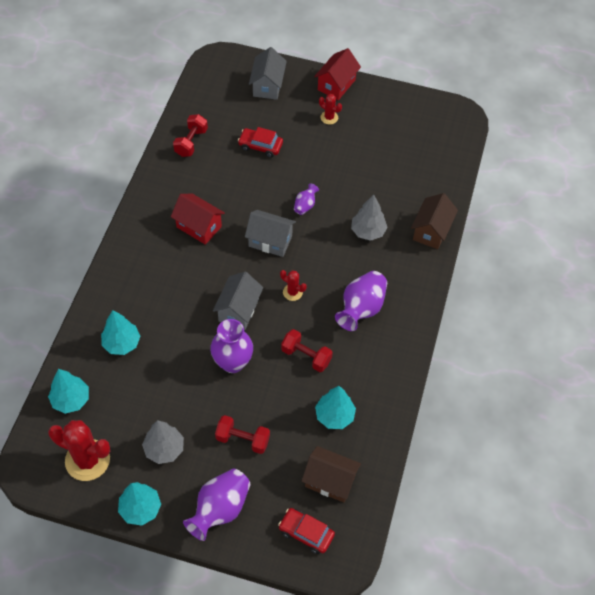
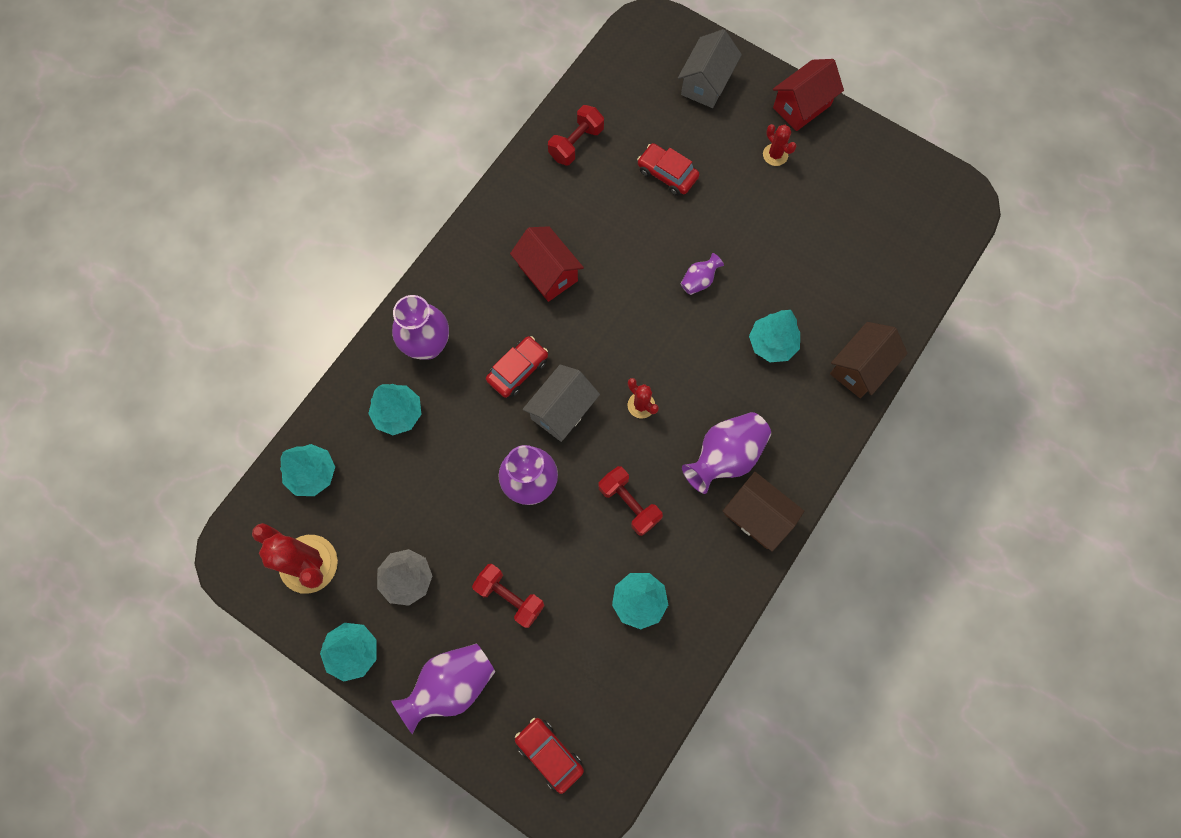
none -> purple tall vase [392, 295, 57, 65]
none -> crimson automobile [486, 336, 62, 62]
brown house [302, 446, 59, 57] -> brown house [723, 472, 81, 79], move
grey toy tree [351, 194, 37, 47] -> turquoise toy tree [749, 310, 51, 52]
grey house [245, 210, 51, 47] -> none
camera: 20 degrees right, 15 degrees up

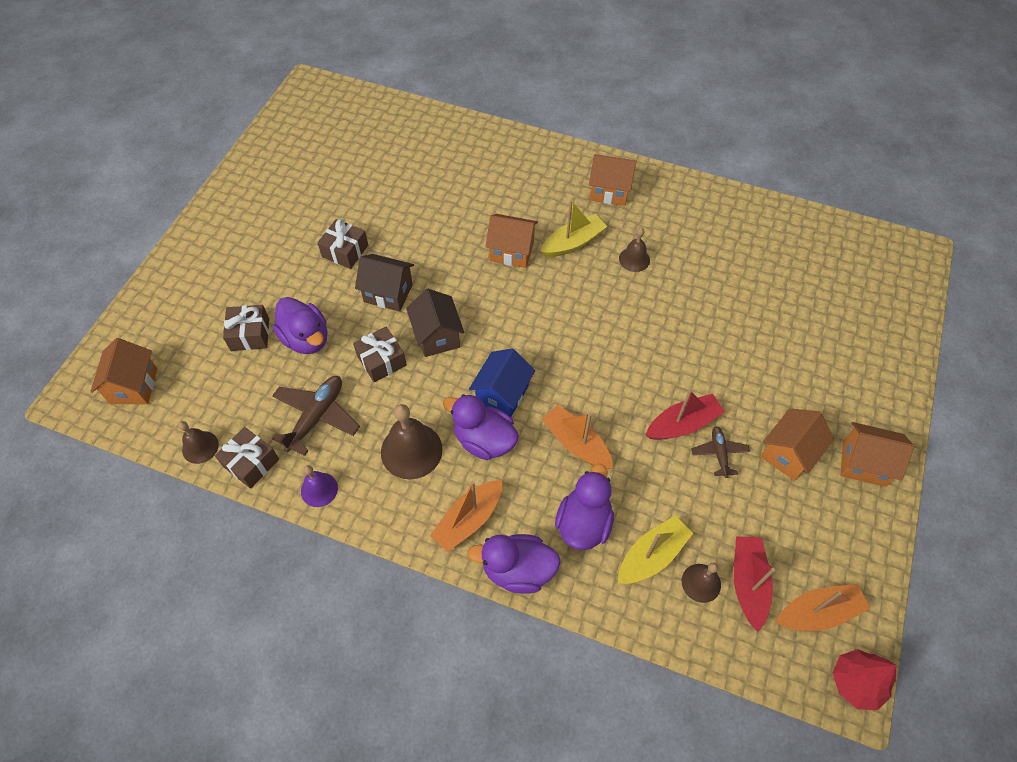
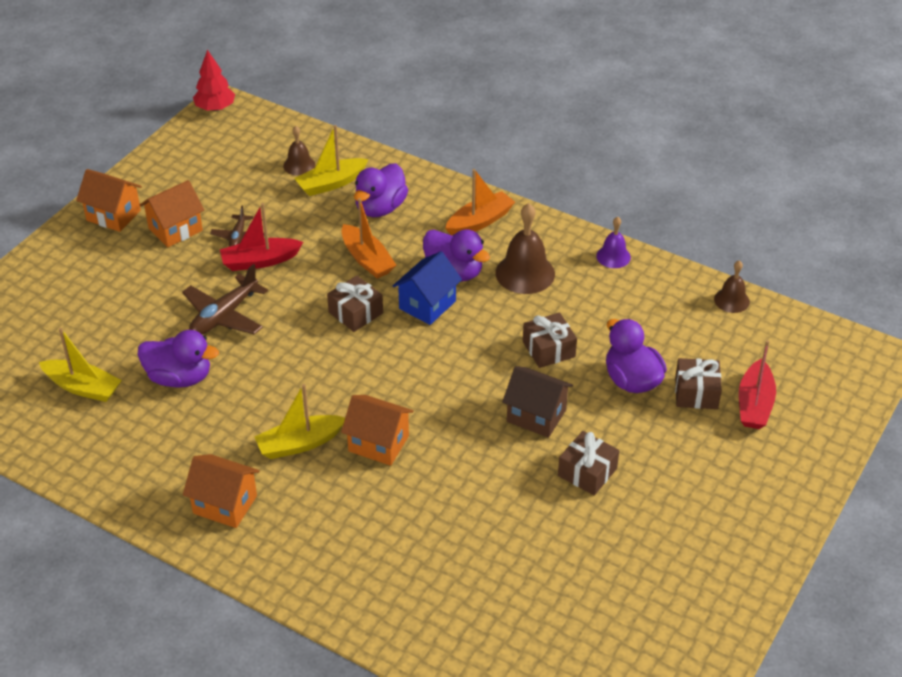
none -> golden toy boat [39, 328, 83, 74]
purple toy duck [468, 534, 93, 60] -> purple toy duck [138, 330, 81, 58], move
brown toy plane [272, 376, 88, 80] -> brown toy plane [182, 264, 86, 70], move
brown gift [215, 427, 64, 62] -> brown gift [327, 276, 56, 56], move
crimson toy boat [733, 536, 42, 96] -> crimson toy boat [739, 340, 37, 89], move
orange-coloured house [90, 338, 67, 66] -> none
brown house [406, 289, 58, 68] -> none
brown school bell [619, 228, 31, 44] -> none
orange-coloured toy boat [776, 584, 95, 47] -> none
camera: 170 degrees left, 15 degrees down

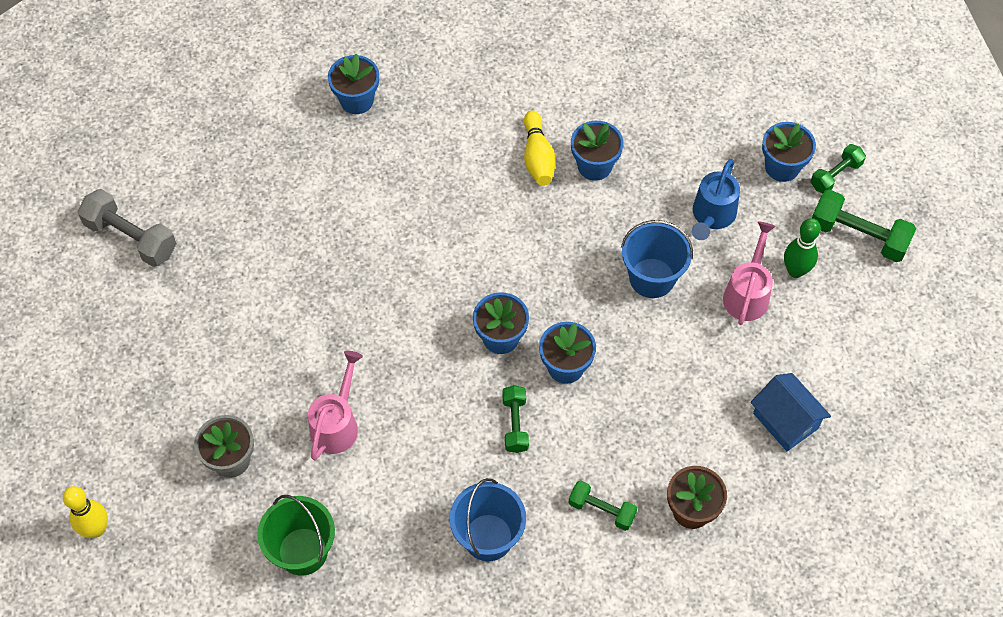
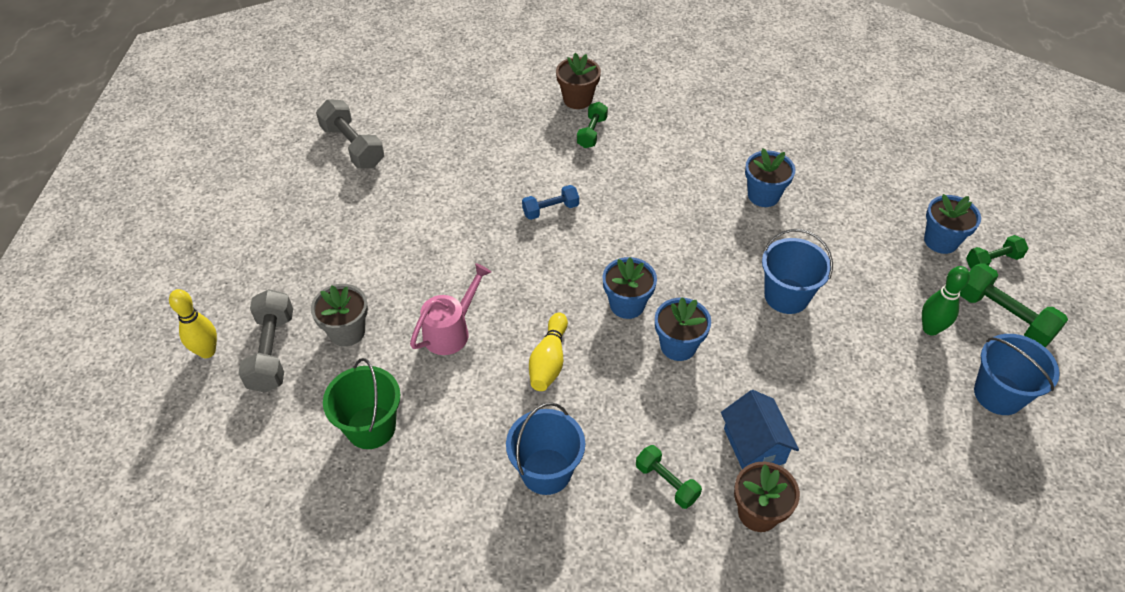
none -> grey hand weight [238, 289, 55, 104]
none -> blue hand weight [522, 185, 57, 35]
golden tenpin [524, 110, 32, 76] -> golden tenpin [529, 312, 39, 79], move
blue flower pot [328, 54, 51, 60] -> brown flower pot [556, 53, 45, 56]
green hand weight [502, 385, 27, 68] -> green hand weight [577, 102, 31, 46], move
blue house [751, 373, 80, 78] -> blue house [721, 390, 78, 79], move
none -> blue pail [974, 334, 86, 81]
blue sprinkling can [692, 159, 48, 81] -> none
rose-pink sprinkling can [723, 222, 53, 103] -> none
camera: 20 degrees right, 10 degrees down

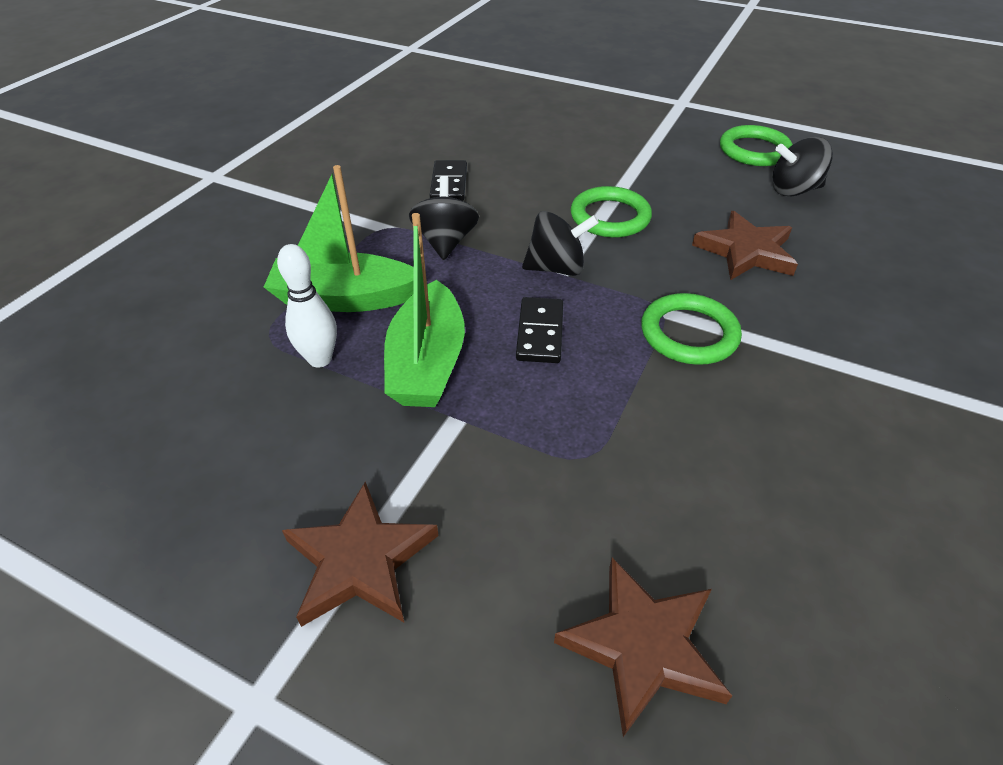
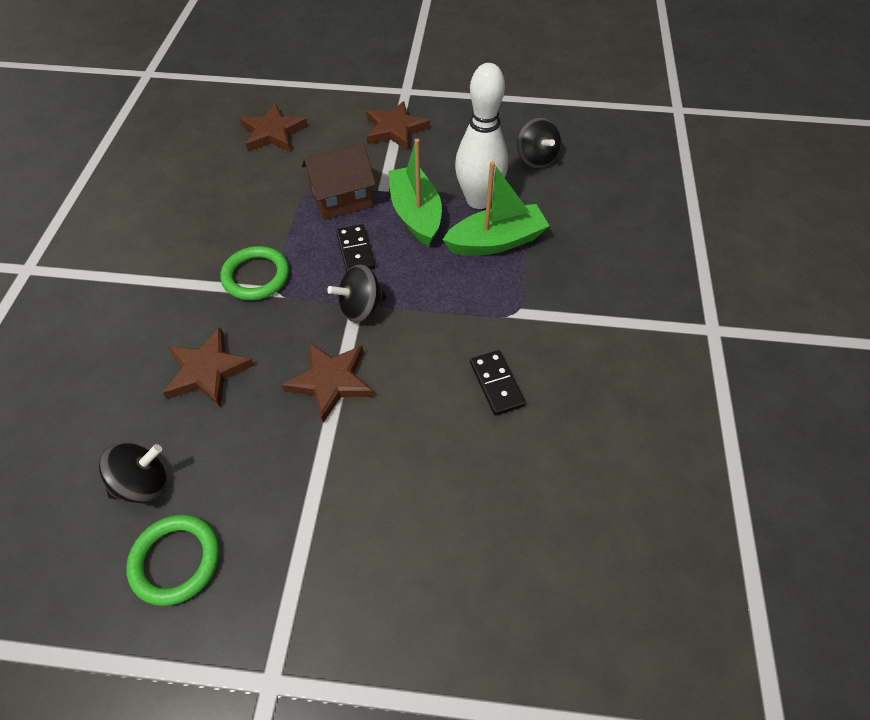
green torus [571, 186, 81, 52] -> brown star shape [282, 343, 92, 80]
none -> brown house [302, 143, 74, 77]
snow-white tenpin [277, 244, 60, 124] -> snow-white tenpin [455, 63, 53, 146], x1.76
black whirligig [409, 176, 70, 84] -> black whirligig [517, 117, 45, 52], move
camera: 160 degrees right, 10 degrees up

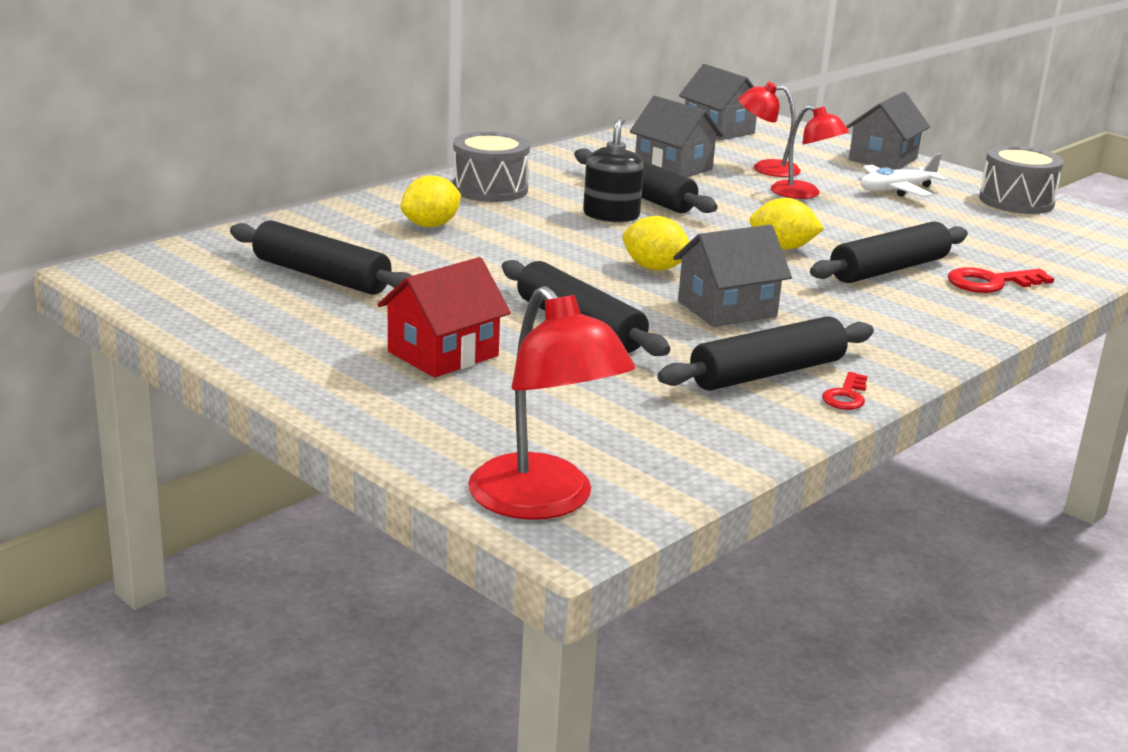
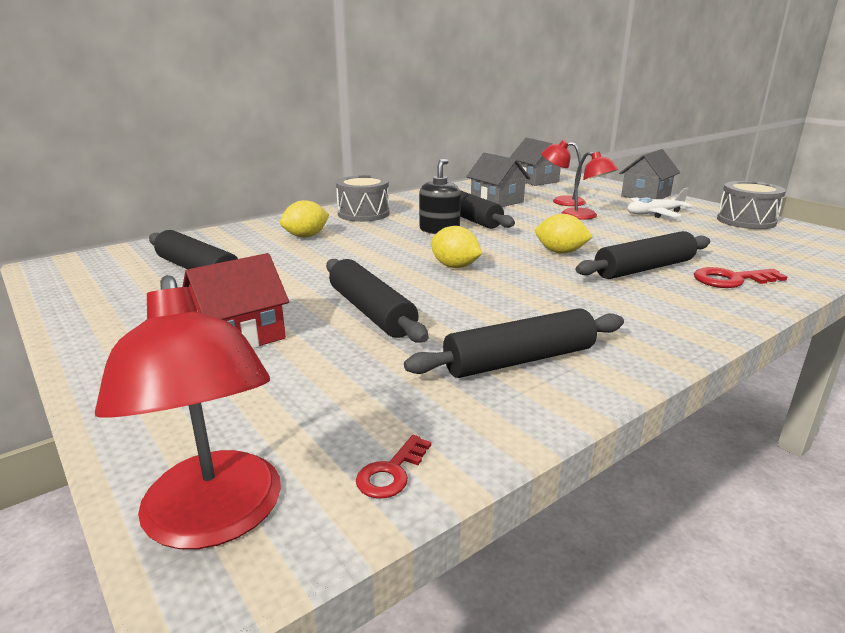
crimson door key [822, 372, 46, 38] -> crimson door key [356, 435, 75, 64], move
grey house [673, 224, 119, 103] -> none
camera: 10 degrees right, 0 degrees up

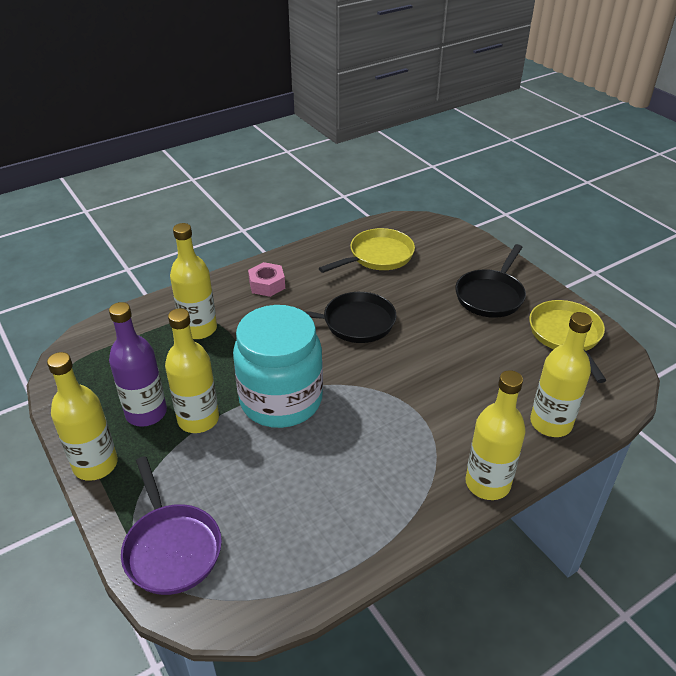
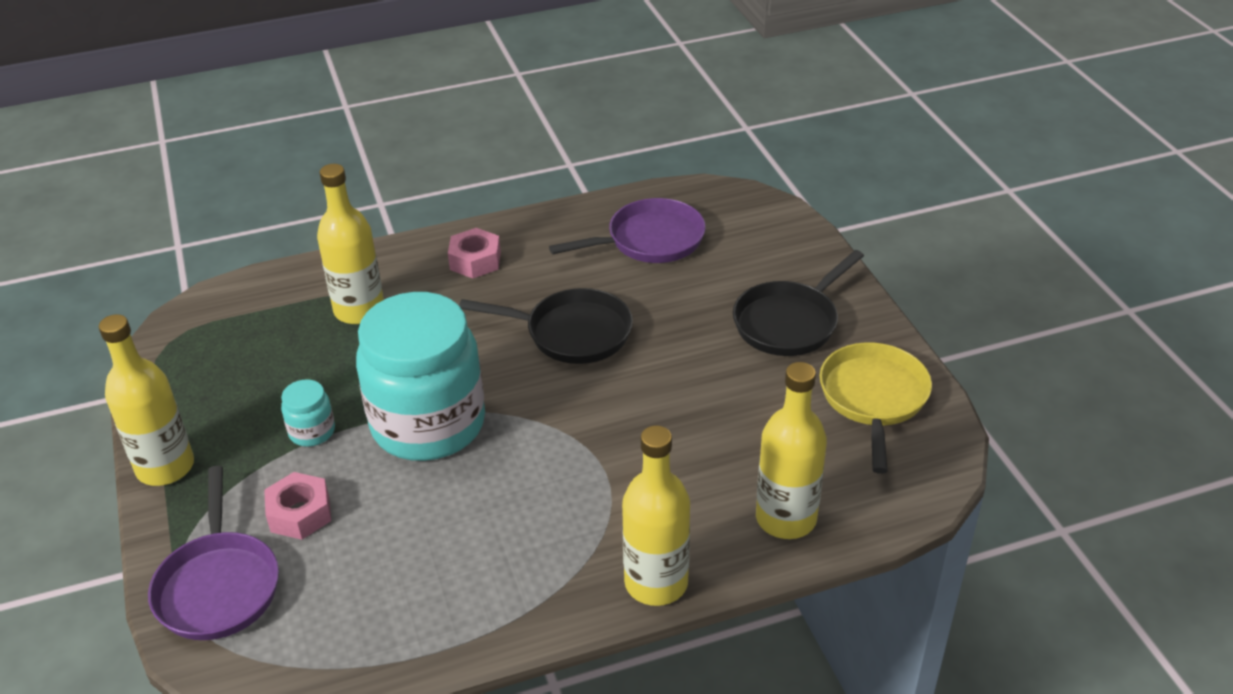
none -> rose-pink hexagon nut [264, 472, 67, 68]
golden drink bottle [165, 308, 54, 125] -> turquoise jar [281, 379, 54, 68]
golden frying pan [319, 228, 96, 45] -> purple frying pan [549, 198, 157, 65]
purple drink bottle [109, 302, 58, 125] -> none
camera: 15 degrees right, 0 degrees up

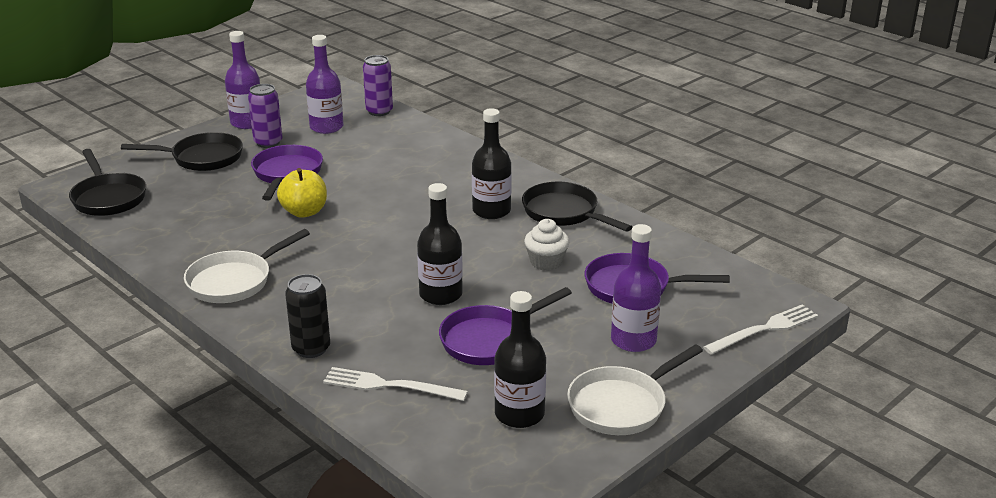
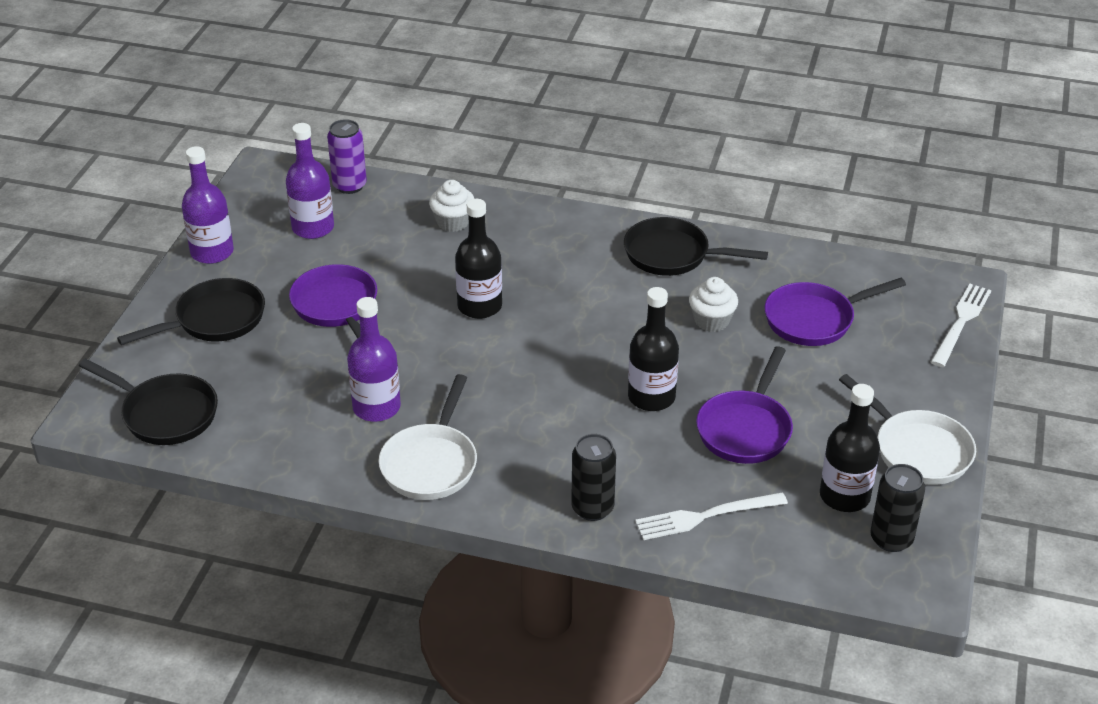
purple drink bottle [611, 224, 50, 128] -> purple drink bottle [347, 297, 54, 125], move
none -> snow-white muffin [429, 180, 45, 52]
black drink bottle [472, 108, 40, 111] -> black drink bottle [455, 199, 47, 120], move
snow-white frying pan [567, 344, 136, 91] -> snow-white frying pan [839, 374, 137, 111], 60 degrees counterclockwise
none -> black tin [870, 464, 55, 88]
purple tin [248, 84, 35, 64] -> none
golden toy apple [277, 168, 50, 50] -> none
camera: 30 degrees left, 10 degrees up

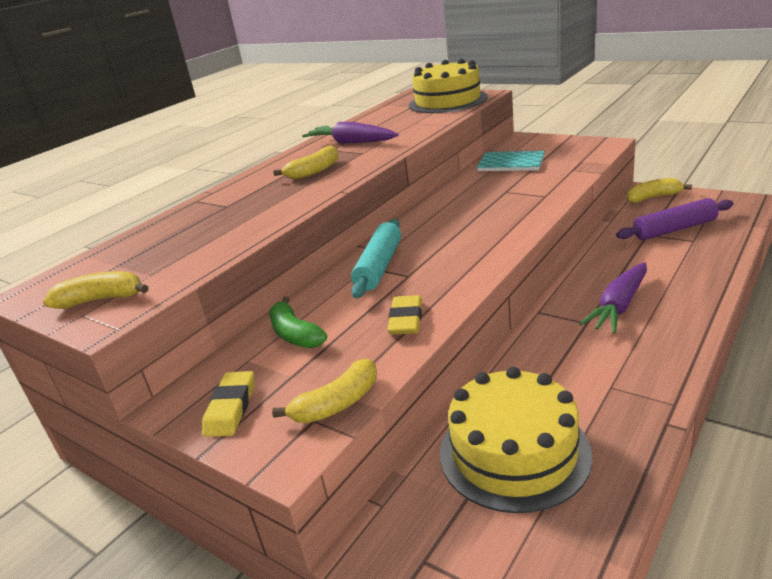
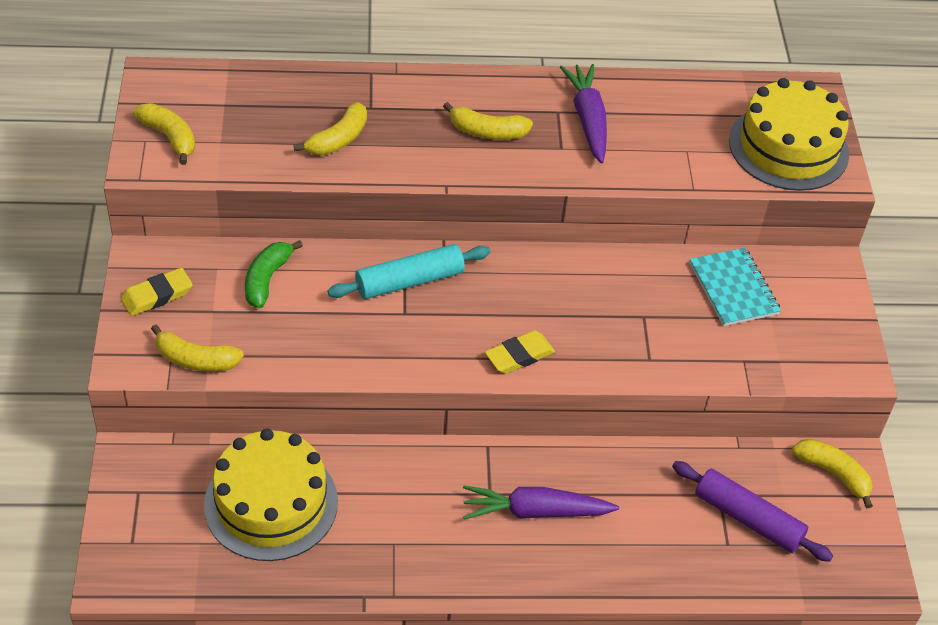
none -> golden toy banana [294, 102, 73, 54]
golden eraser [387, 295, 35, 40] -> golden eraser [485, 330, 70, 44], move
camera: 45 degrees right, 20 degrees up

